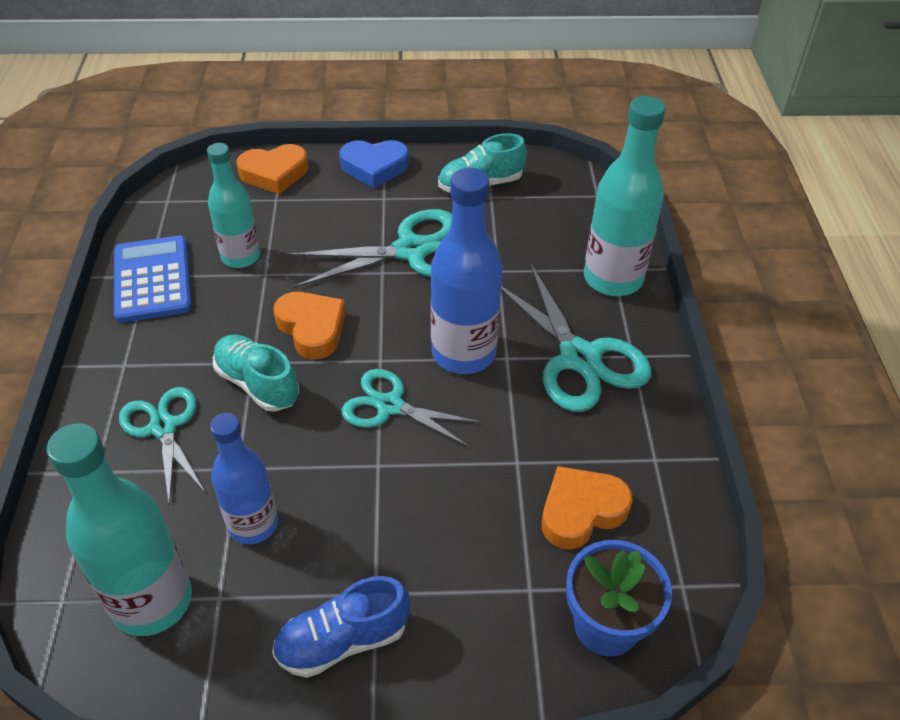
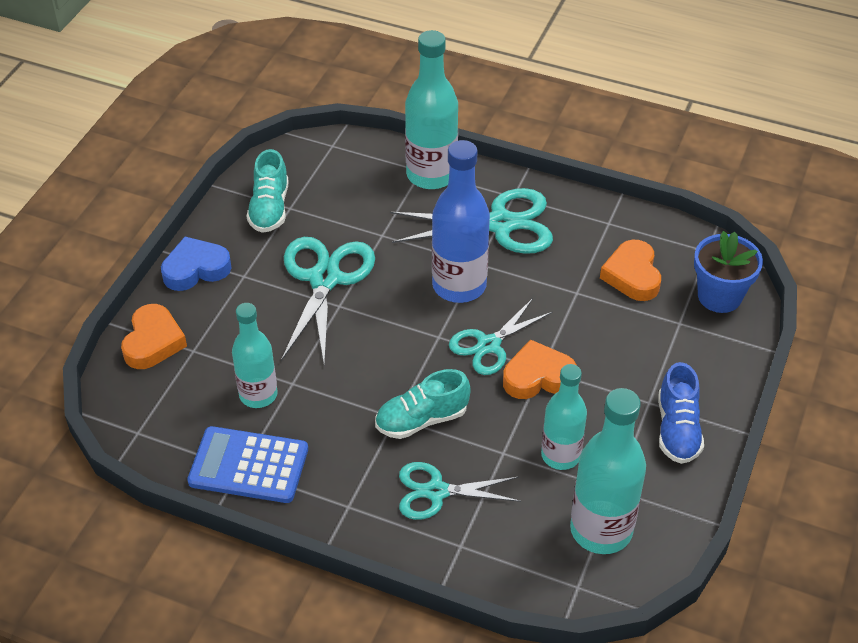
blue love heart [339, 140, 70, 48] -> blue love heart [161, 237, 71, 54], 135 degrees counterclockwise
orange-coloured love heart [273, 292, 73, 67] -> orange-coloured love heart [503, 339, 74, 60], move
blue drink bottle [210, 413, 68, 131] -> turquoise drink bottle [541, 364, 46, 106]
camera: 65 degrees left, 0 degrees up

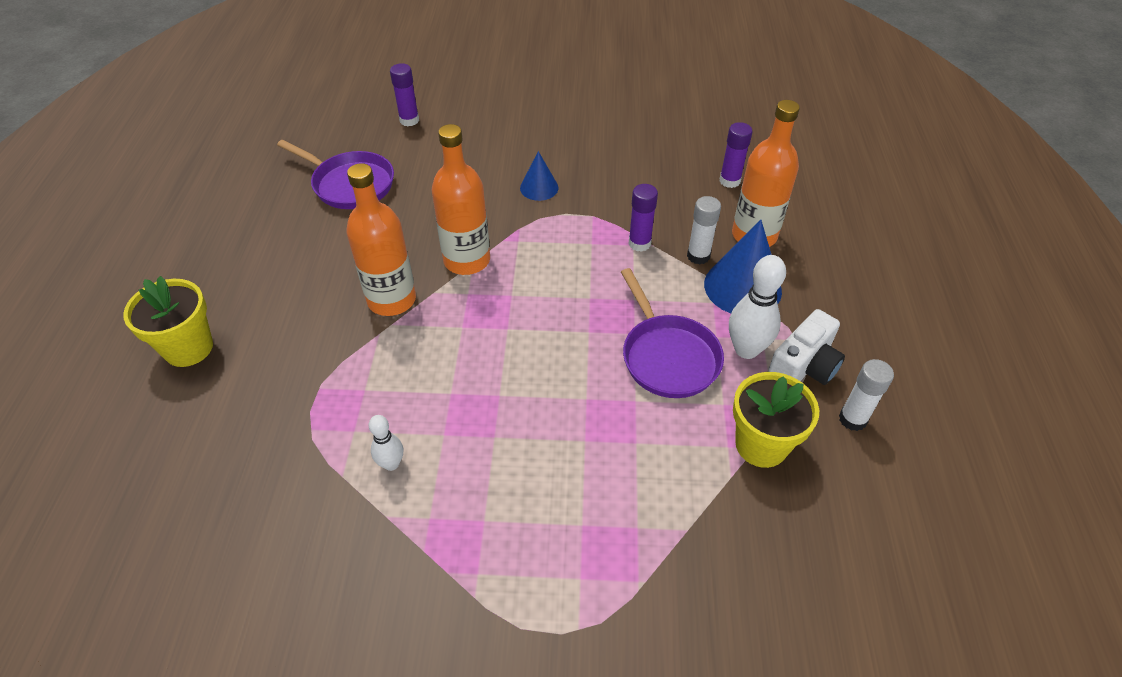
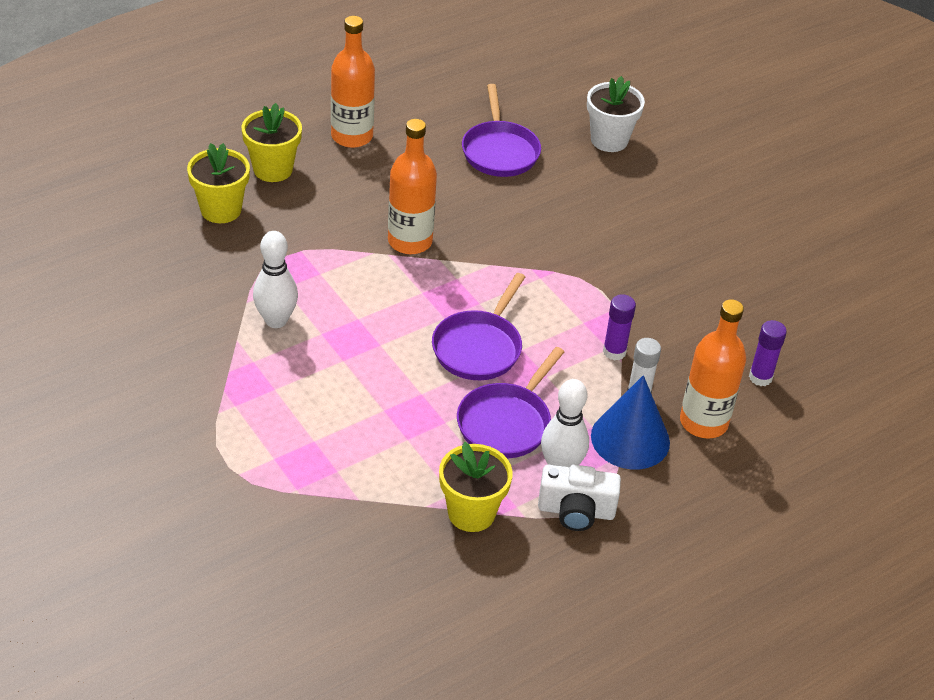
none -> golden flower pot [187, 143, 63, 80]
snow-white tenpin [369, 415, 34, 56] -> snow-white tenpin [253, 231, 45, 97], x1.74
orange-coloured drink bottle [431, 124, 59, 151] -> orange-coloured drink bottle [331, 16, 44, 132], move
none -> purple frying pan [432, 273, 93, 107]
purple glue [390, 63, 29, 63] -> snow-white flower pot [587, 76, 58, 76]
blue cone [520, 151, 38, 50] -> none
snow-white glue [839, 359, 55, 72] -> none
camera: 50 degrees right, 5 degrees down

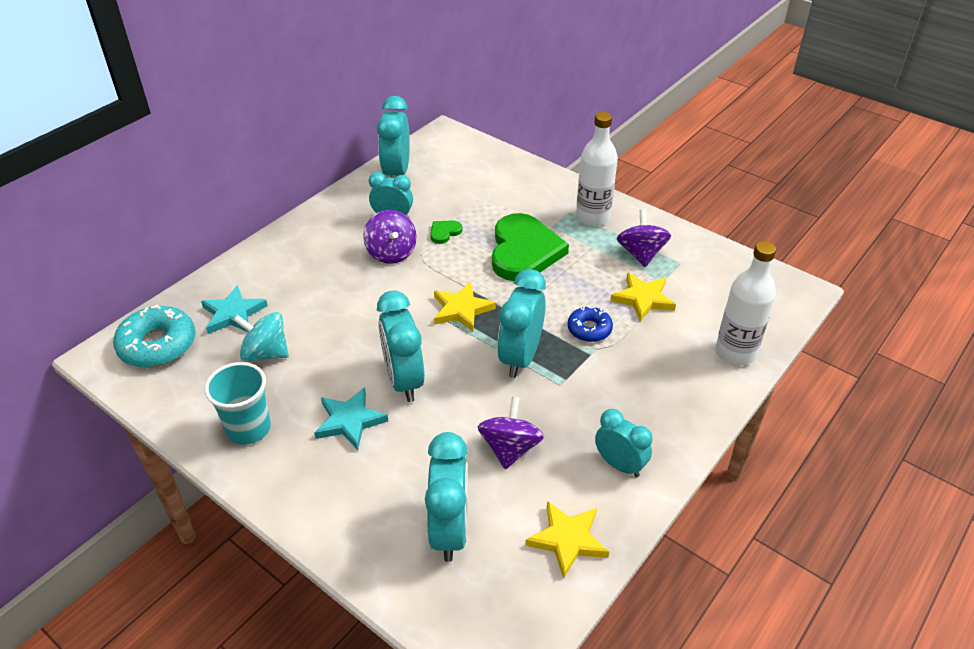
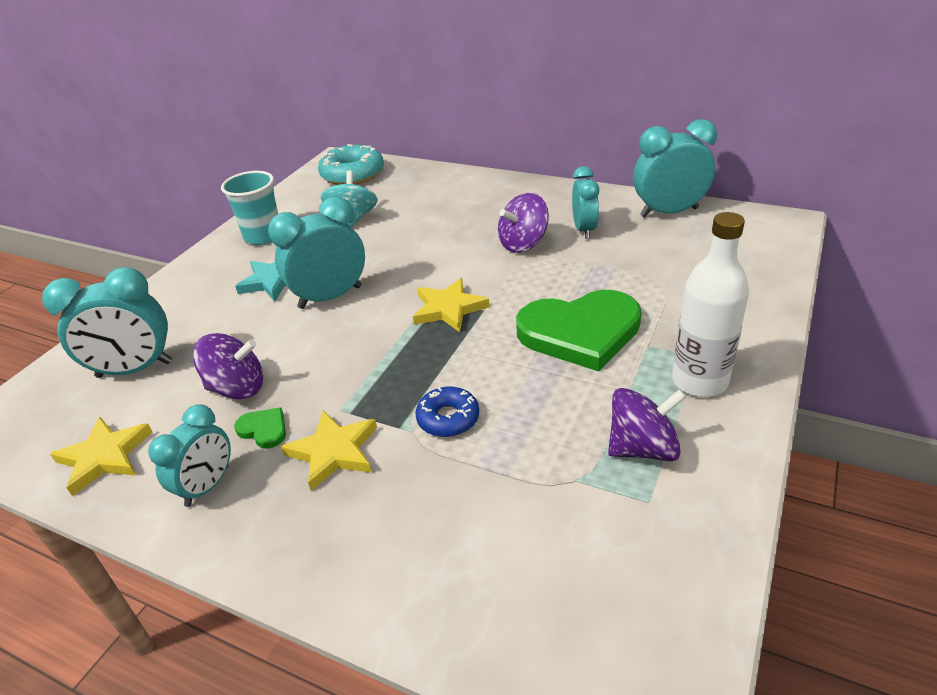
green love heart [430, 220, 32, 24] -> green love heart [234, 407, 52, 42], move
golden star shape [610, 272, 66, 49] -> golden star shape [281, 411, 96, 80], move
turquoise star shape [201, 285, 67, 49] -> none
turquoise clock [497, 269, 49, 109] -> none
snow-white drink bottle [716, 241, 60, 125] -> none
camera: 80 degrees right, 5 degrees down

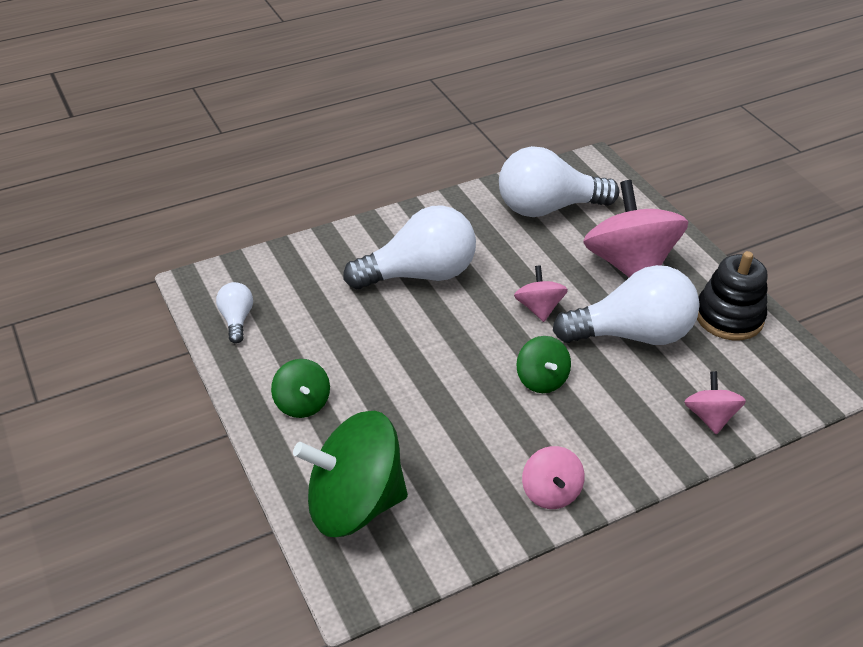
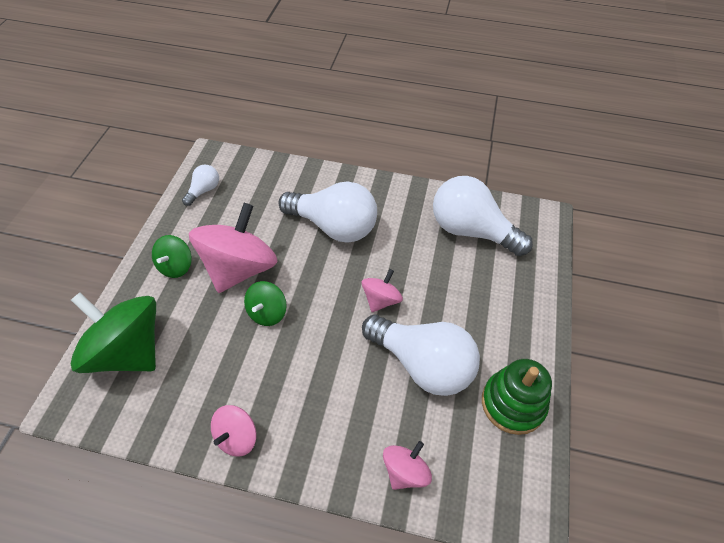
rose-pink whirligig [583, 180, 105, 97] -> rose-pink whirligig [189, 203, 89, 90], move
green whirligig [516, 336, 55, 57] -> green whirligig [244, 281, 42, 45], move
black stacking rings [697, 251, 71, 89] -> green stacking rings [482, 359, 70, 76]
camera: 40 degrees right, 10 degrees up

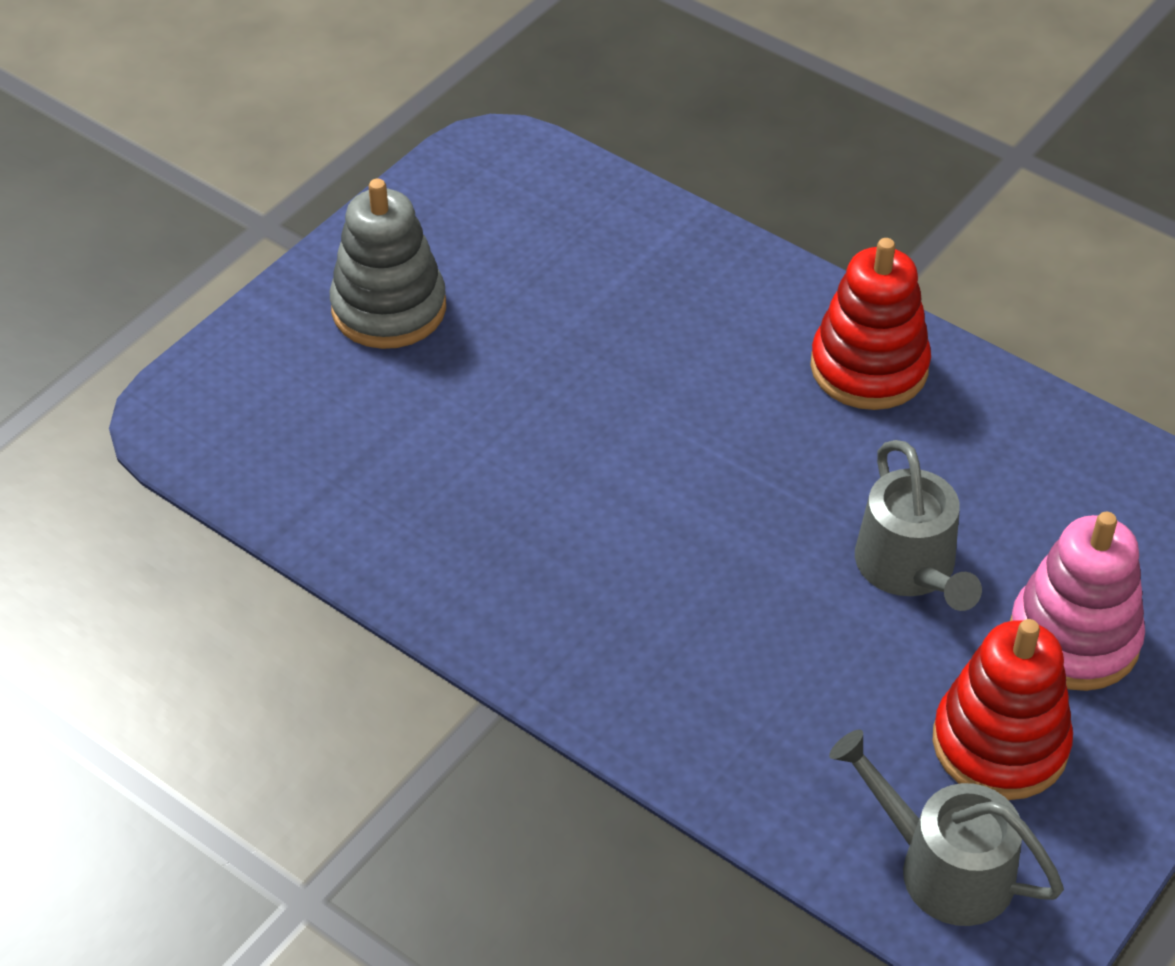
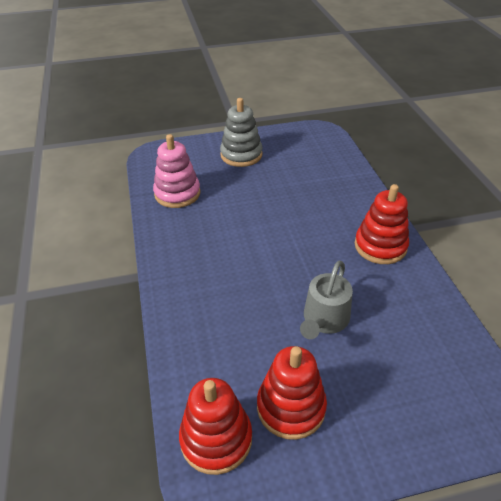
rose-pink stacking rings [1010, 512, 135, 179] -> rose-pink stacking rings [153, 134, 48, 74], move
grey sprinkling can [829, 729, 235, 197] -> crimson stacking rings [179, 378, 73, 97]
camera: 40 degrees right, 5 degrees down

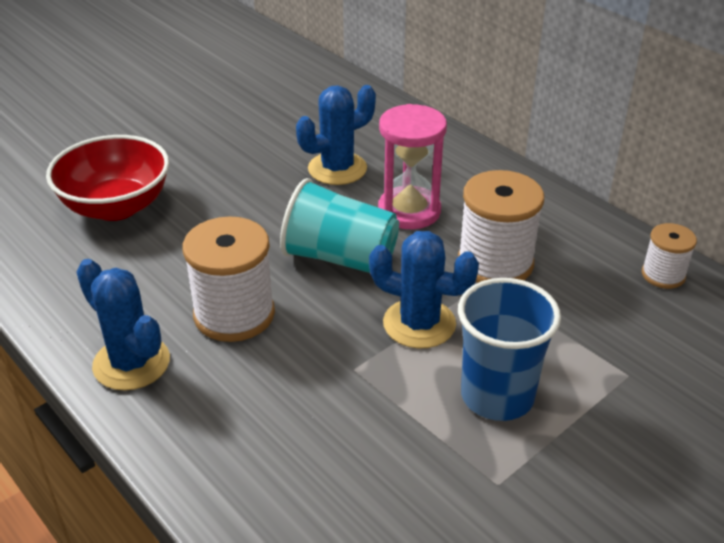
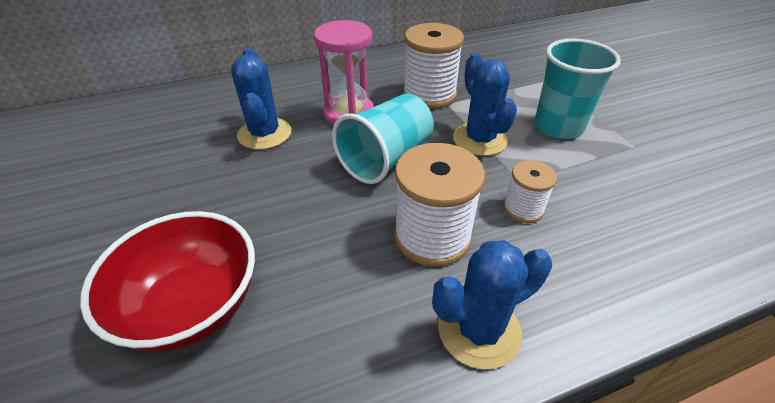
blue cactus [369, 231, 110, 117] -> blue cactus [453, 53, 64, 103], 60 degrees counterclockwise
snow-white spool [642, 223, 55, 66] -> snow-white spool [503, 160, 54, 63], move
blue beaker [458, 278, 103, 143] -> turquoise beaker [535, 39, 86, 100]
camera: 70 degrees left, 5 degrees up

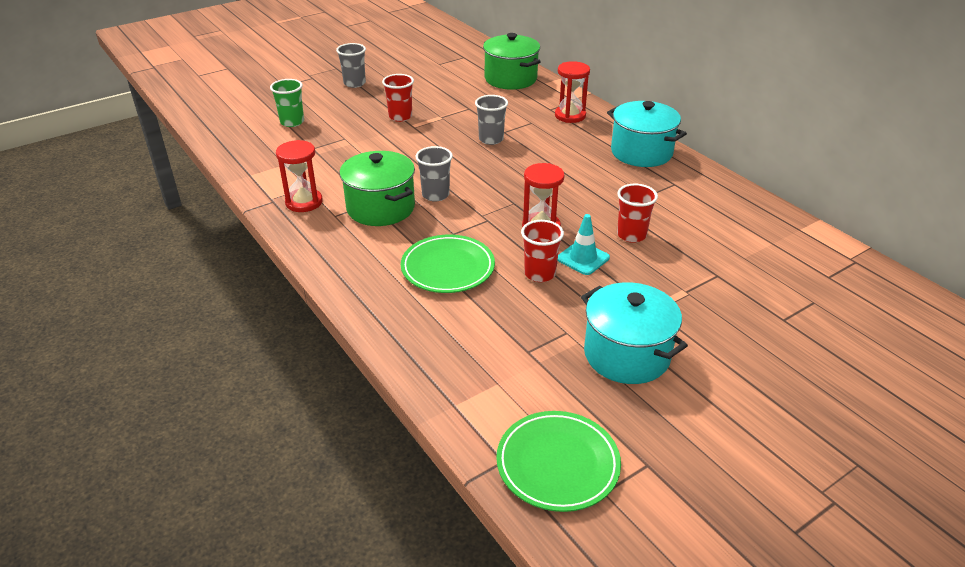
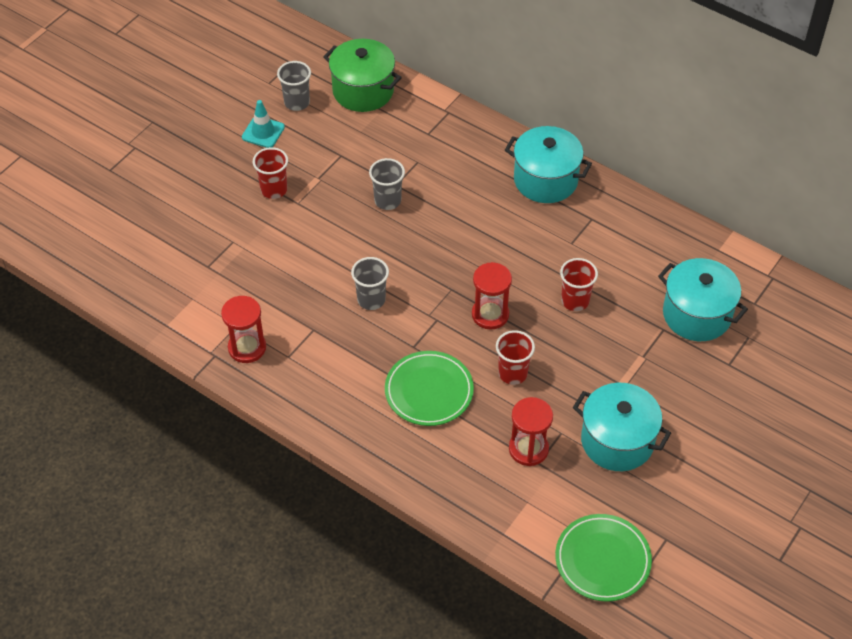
turquoise safety cone [558, 214, 52, 61] -> turquoise safety cone [242, 100, 43, 48], move
grey beaker [336, 43, 30, 45] -> grey beaker [277, 61, 34, 50], move
crimson hourglass [555, 61, 35, 62] -> crimson hourglass [509, 397, 44, 69], move
none -> turquoise cooking pot [658, 258, 90, 83]
green beaker [270, 79, 34, 48] -> none
green cooking pot [339, 151, 76, 75] -> none
camera: 20 degrees left, 15 degrees up

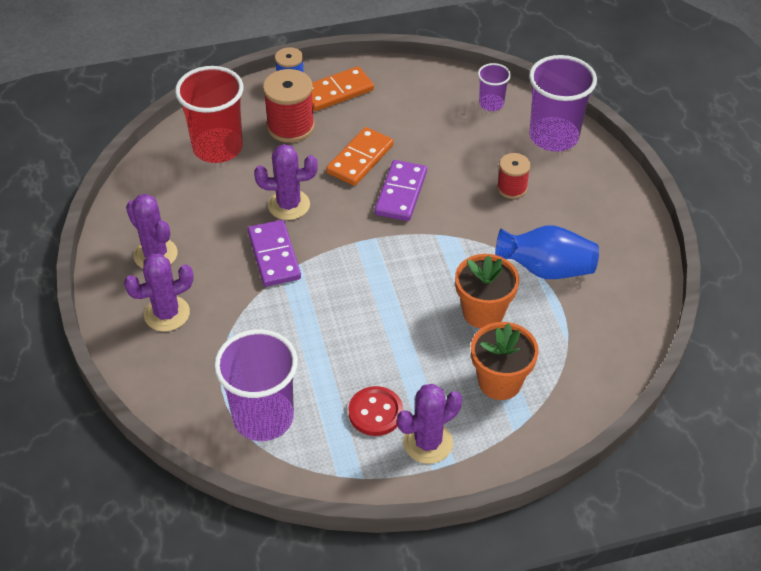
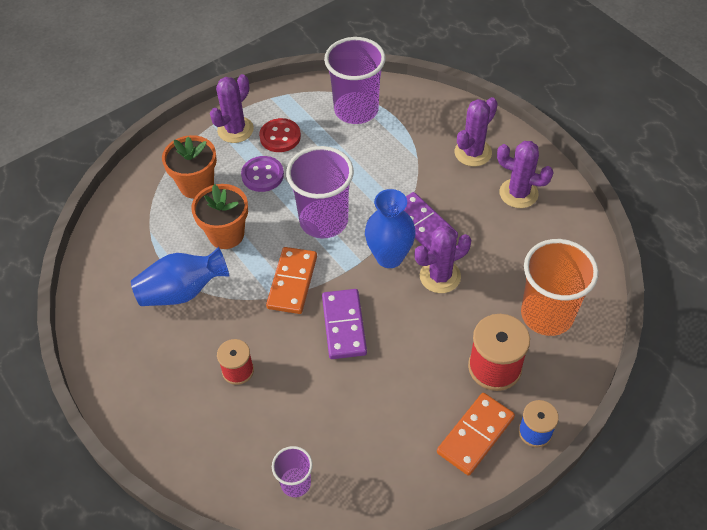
none -> purple button [241, 156, 43, 36]
orange-coloured domino tile [326, 127, 68, 59] -> orange-coloured domino tile [266, 247, 51, 67], move
purple beaker [529, 55, 68, 97] -> purple beaker [286, 146, 68, 92], move
none -> blue tall vase [365, 189, 51, 79]
crimson beaker [175, 66, 68, 97] -> orange-coloured beaker [521, 239, 78, 97]
camera: 160 degrees right, 5 degrees up

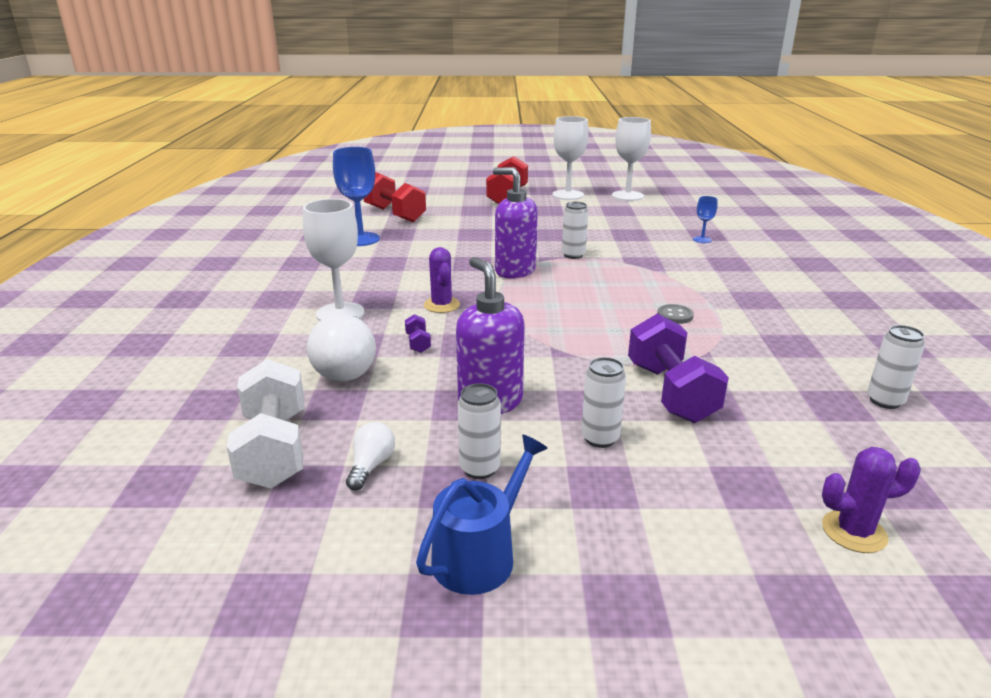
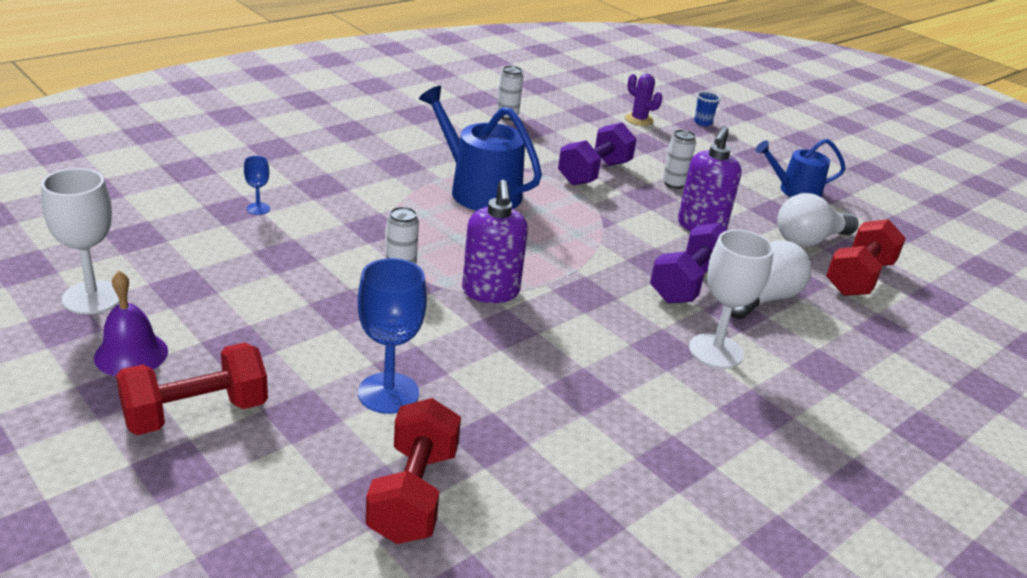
snow-white goblet [552, 116, 36, 84] -> purple school bell [94, 271, 74, 105]
blue goblet [333, 147, 47, 99] -> blue goblet [358, 258, 69, 156], move
grey button [657, 304, 37, 20] -> blue sprinkling can [419, 86, 123, 125]
purple hand weight [405, 314, 26, 39] -> purple hand weight [650, 223, 77, 81], x2.39
none -> blue beaker [694, 91, 27, 35]
snow-white light bulb [346, 422, 49, 69] -> snow-white light bulb [777, 193, 81, 54], x1.93
snow-white hand weight [227, 359, 77, 130] -> crimson hand weight [826, 219, 80, 77]
purple cactus [424, 247, 36, 66] -> none
snow-white tin [458, 383, 43, 96] -> none
camera: 135 degrees left, 5 degrees up

